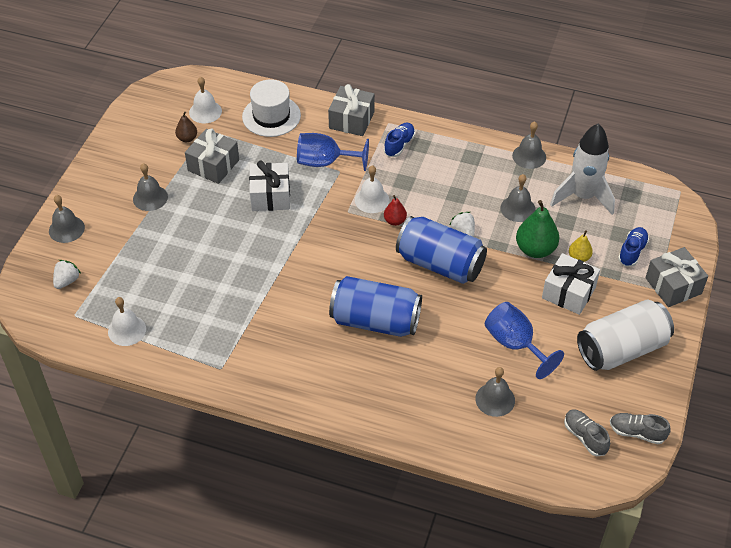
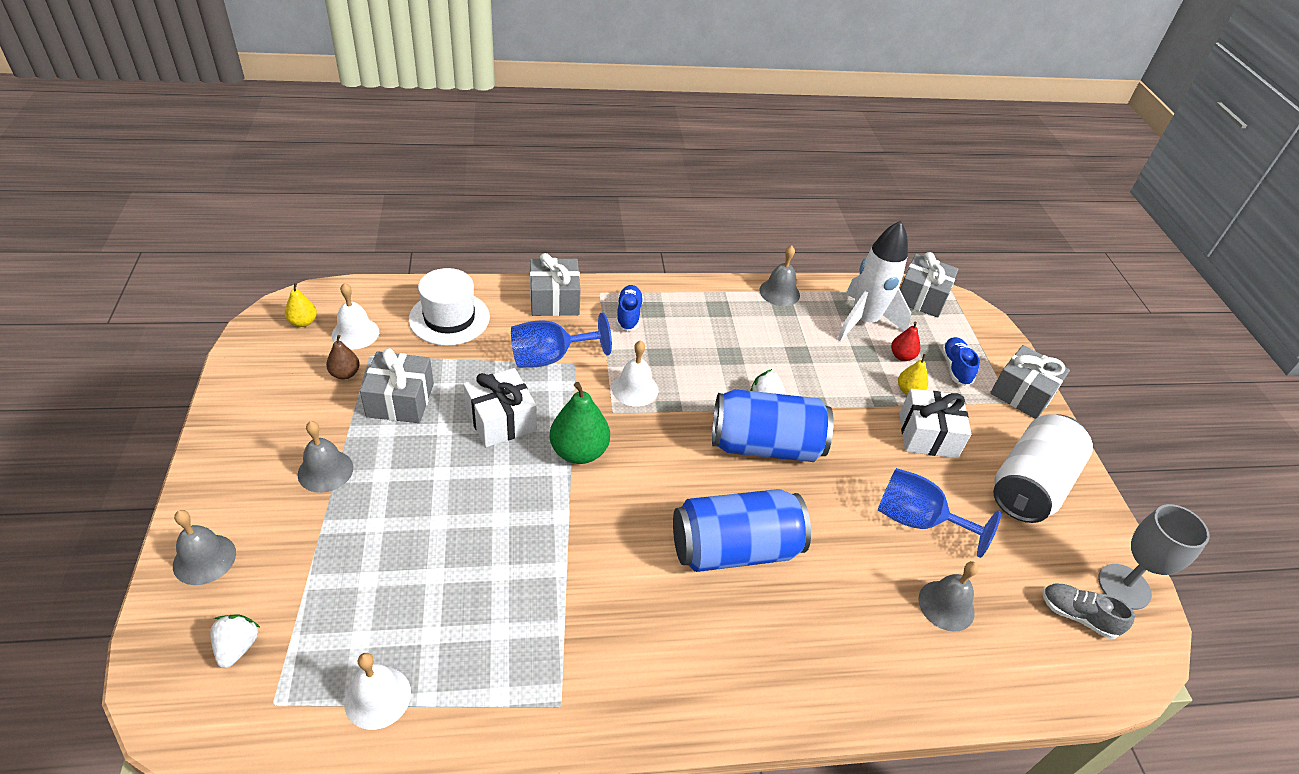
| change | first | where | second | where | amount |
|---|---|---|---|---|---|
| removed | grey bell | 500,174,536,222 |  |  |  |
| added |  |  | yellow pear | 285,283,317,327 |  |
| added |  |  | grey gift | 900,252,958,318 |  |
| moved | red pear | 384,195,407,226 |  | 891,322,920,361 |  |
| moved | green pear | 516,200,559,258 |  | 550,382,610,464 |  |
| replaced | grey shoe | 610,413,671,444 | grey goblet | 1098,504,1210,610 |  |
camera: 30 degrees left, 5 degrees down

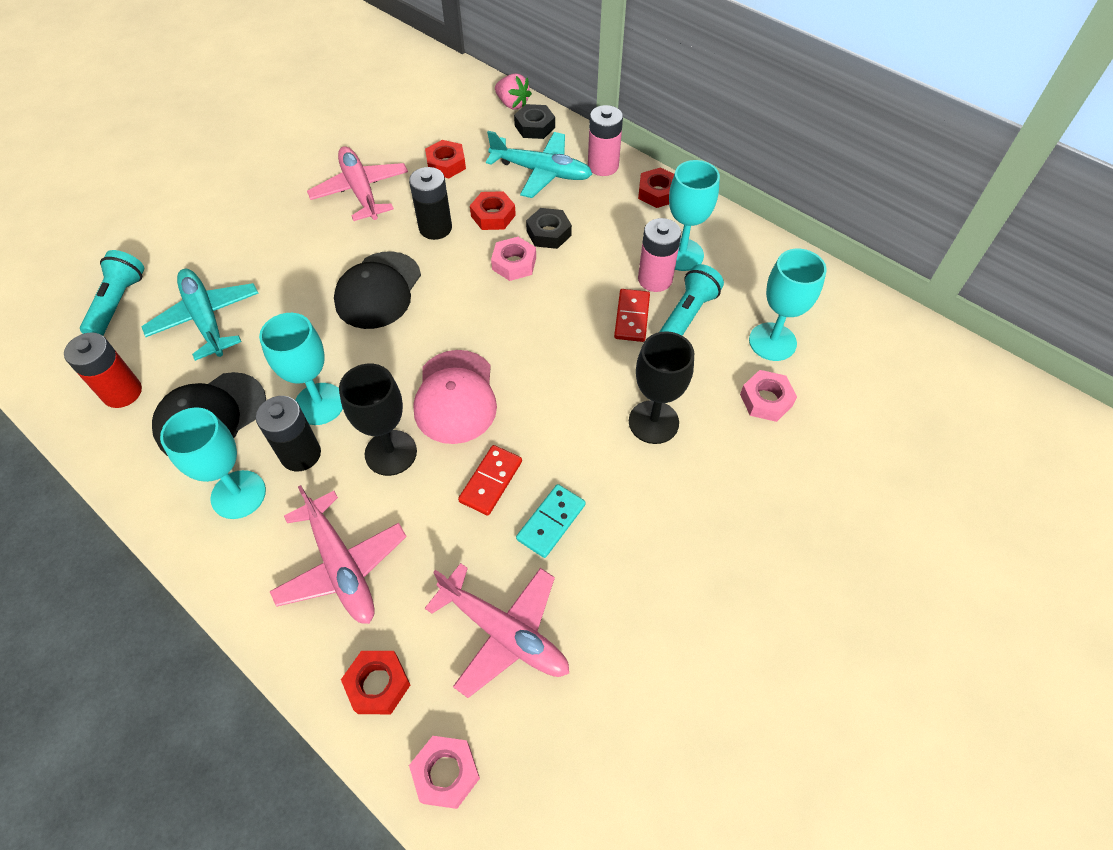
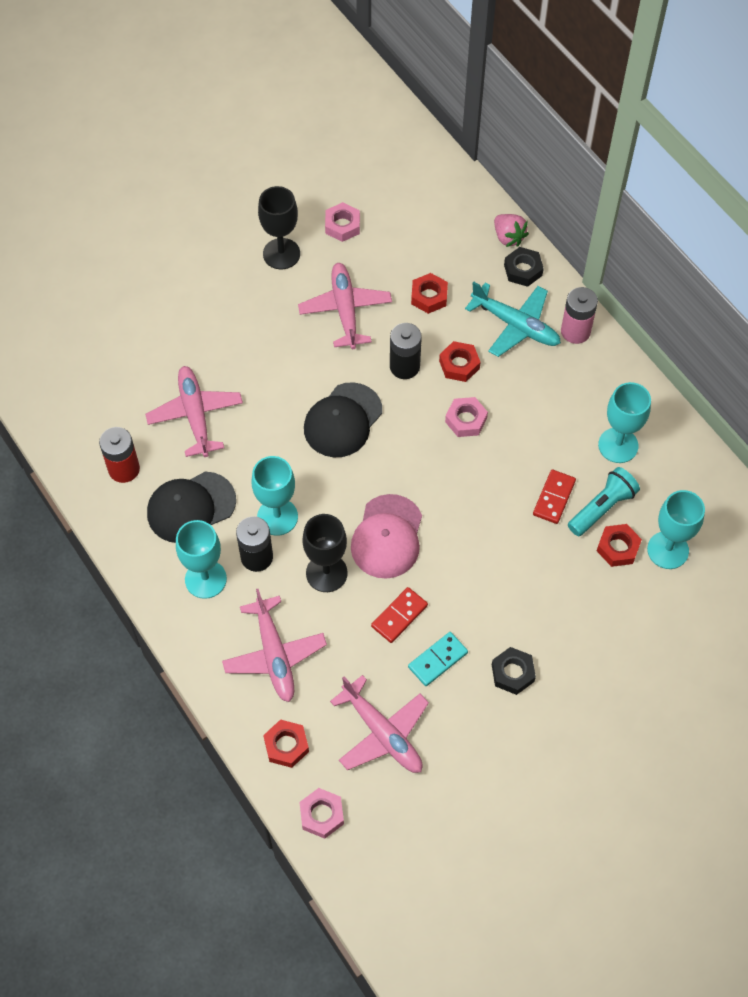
| change | first | where | second | where | amount |
|---|---|---|---|---|---|
| removed | turquoise flashlight | 80,250,144,336 |  |  |  |
| removed | pink battery | 638,218,681,292 |  |  |  |
| moved | black nut | 526,208,572,249 |  | 492,647,536,695 |  |
| moved | black goblet | 629,331,694,444 |  | 258,186,300,269 |  |
| moved | red nut | 638,167,674,208 |  | 597,524,642,567 |  |
| moved | pink nut | 740,370,797,422 |  | 325,202,360,242 |  |
| recoloured | turquoise plane | 141,269,258,361 | pink plane | 145,366,243,457 |  |
camera: 15 degrees right, 5 degrees up

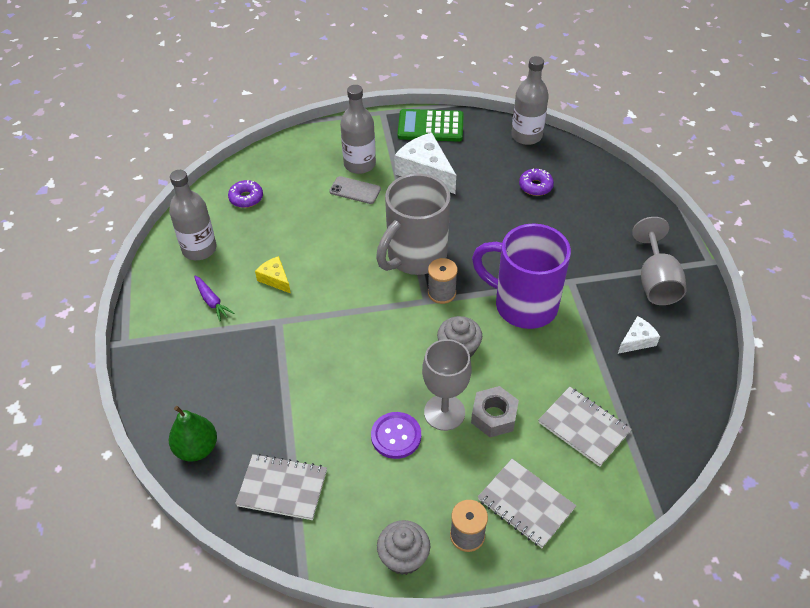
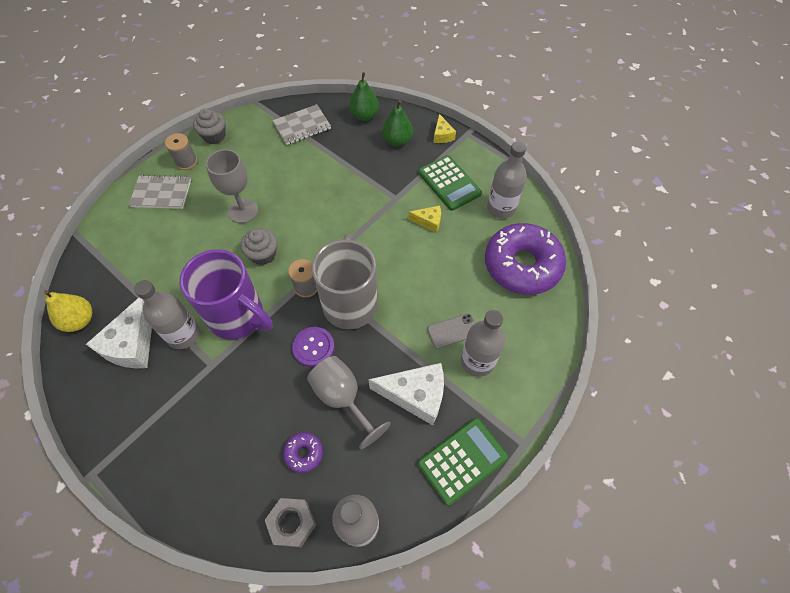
| change | first | where | second | where | amount |
|---|---|---|---|---|---|
| removed | grey notebook | 538,387,632,467 |  |  |  |
| added |  |  | yellow pear | 44,290,92,332 |  |
| added |  |  | grey bottle | 134,280,200,349 |  |
| added |  |  | green pear | 382,100,413,146 |  |
| added |  |  | yellow cheese | 433,114,456,143 |  |
| moved | purple button | 371,412,421,459 |  | 292,327,334,367 |  |
| moved | grey nut | 471,386,519,438 |  | 265,498,316,547 |  |
| moved | grey goblet | 632,217,686,305 |  | 307,356,391,449 |  |
| replaced | purple carrot | 194,276,234,322 | green calculator | 418,155,482,211 |  |
| turned | purple mug | 472,223,571,329 |  | 179,249,273,340 | 45 degrees clockwise |
| resized | purple donut | 228,180,263,208 |  | 485,223,566,295 | x2.41 |
| resized | white cheese | 618,316,660,354 |  | 86,298,152,368 | x1.89 |
camera: 140 degrees right, 10 degrees up

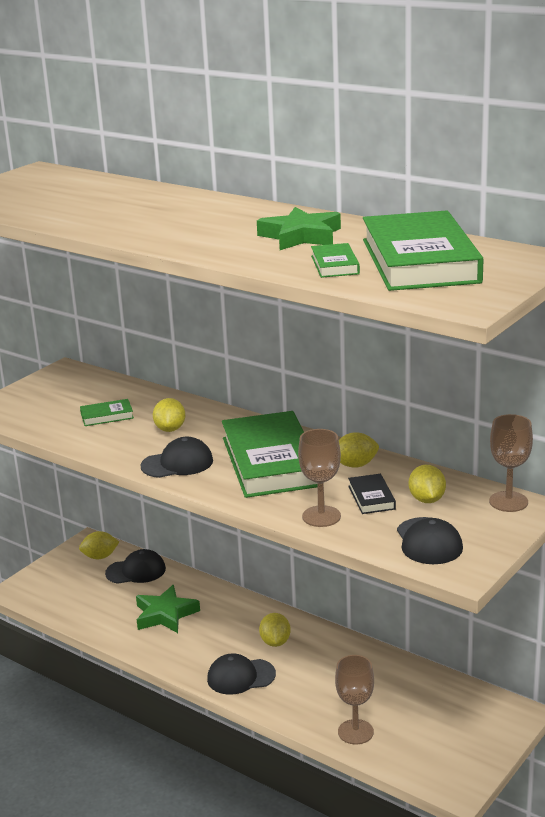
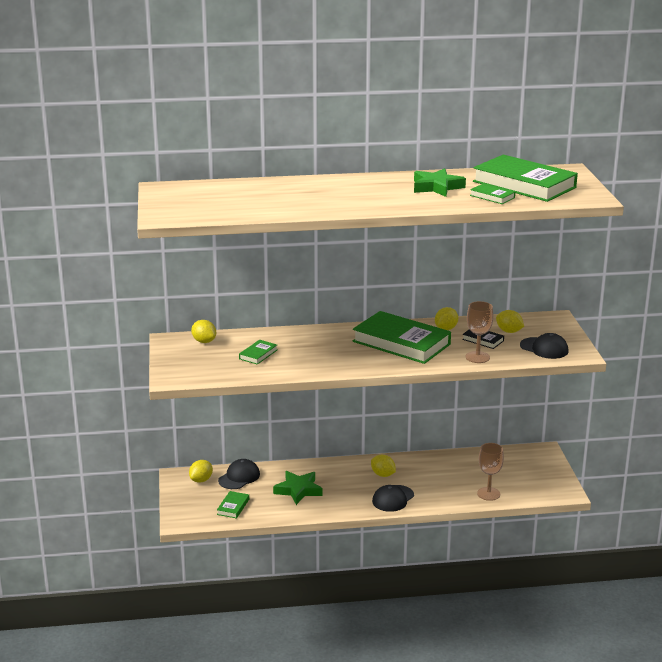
| change | first | where | second | where | amount |
|---|---|---|---|---|---|
| removed | black cap | 140,437,213,478 |  |  |  |
| removed | brown goblet | 489,414,533,512 |  |  |  |
| added |  |  | green book | 217,491,249,519 |  |
| moved | yellow lemon | 153,398,185,432 |  | 191,320,216,343 |  |
camera: 45 degrees left, 0 degrees up

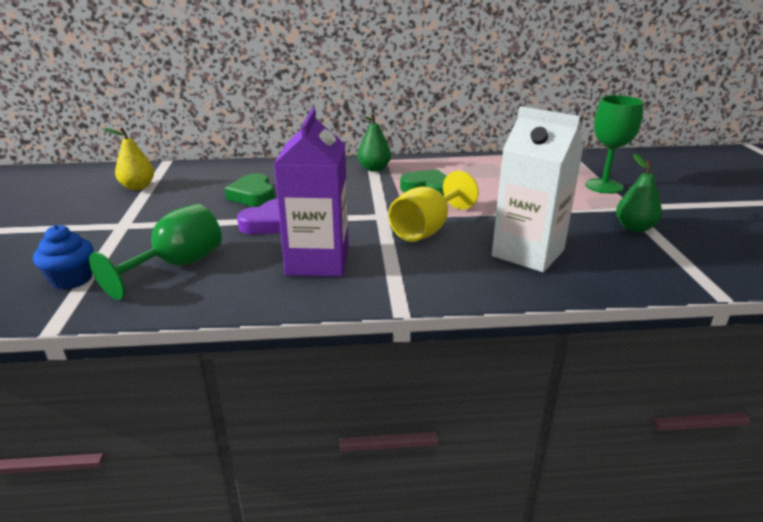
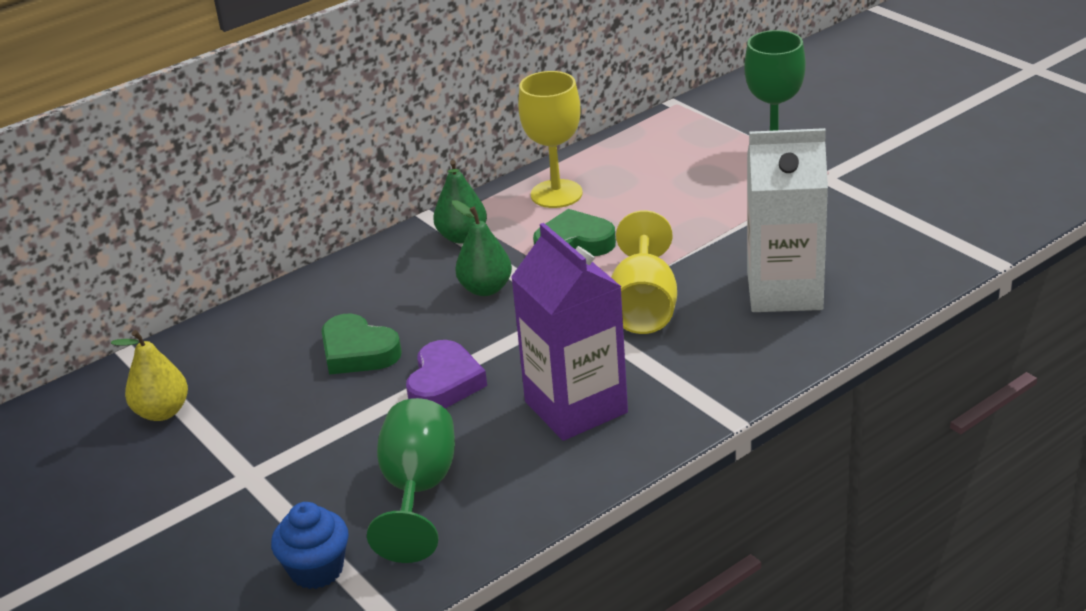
| change | first | where | second | where | amount |
|---|---|---|---|---|---|
| added |  |  | yellow goblet | 518,71,583,208 |  |
| moved | green pear | 616,153,662,232 |  | 452,200,512,296 |  |
camera: 30 degrees left, 5 degrees up

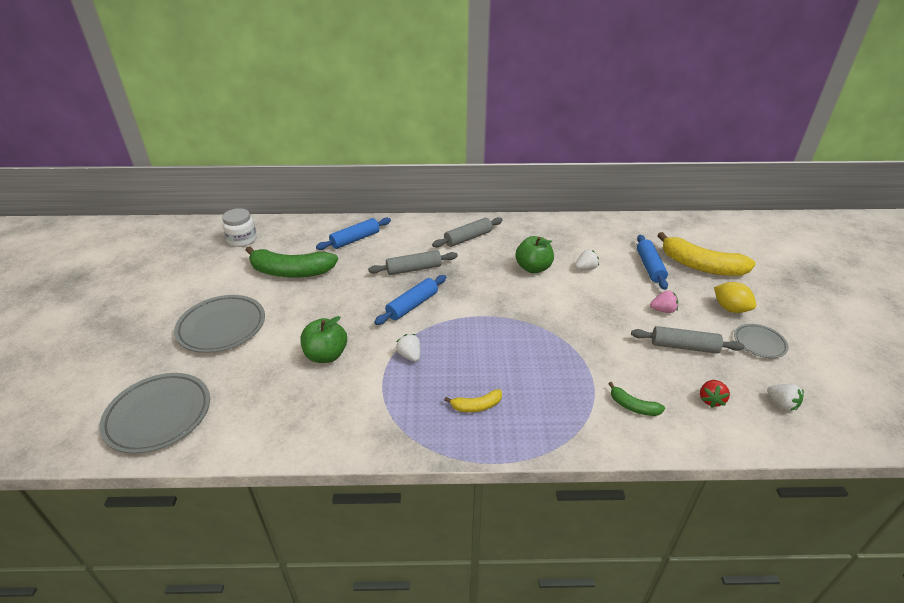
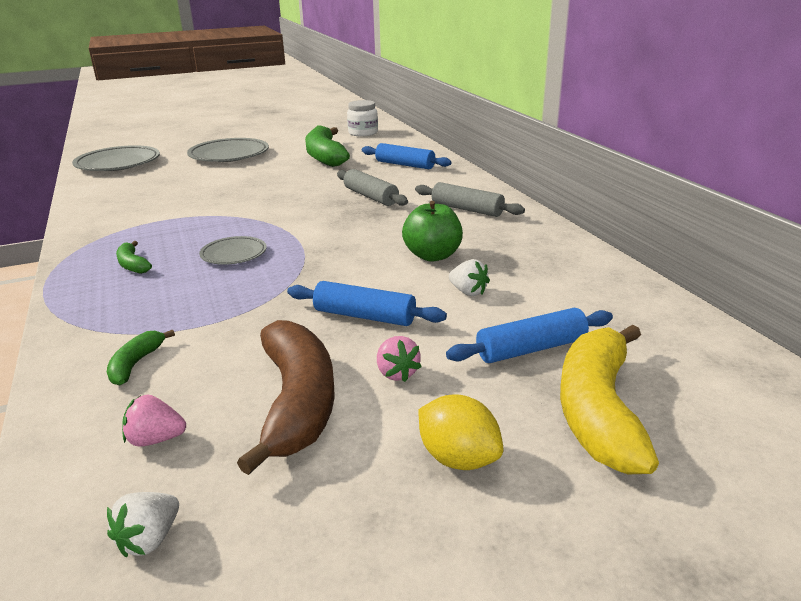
| change | first | where | second | where | amount |
|---|---|---|---|---|---|
| removed | green apple | 301,316,347,363 |  |  |  |
| removed | white strawberry | 396,334,421,362 |  |  |  |
| moved | blue rolling pin | 374,275,447,325 |  | 287,281,447,326 |  |
| moved | grey plate | 734,324,788,358 |  | 199,236,267,265 |  |
| replaced | grey rolling pin | 631,326,744,354 | brown banana | 237,320,335,475 |  |
| recoloured | yellow banana | 444,389,502,412 | green banana | 116,241,152,274 |  |
| recoloured | red strawberry | 700,380,730,408 | pink strawberry | 122,395,186,447 |  |
| turned | yellow lemon | 714,282,756,313 |  | 419,394,503,470 | 75 degrees counterclockwise |
camera: 70 degrees right, 10 degrees down

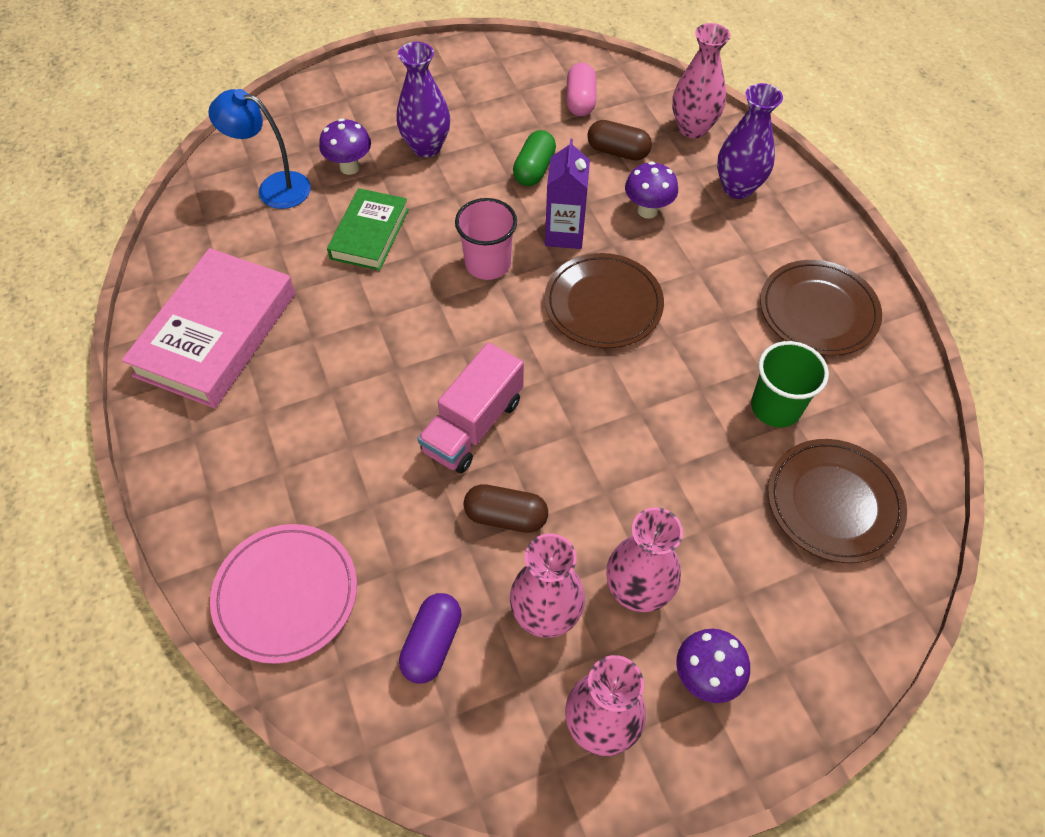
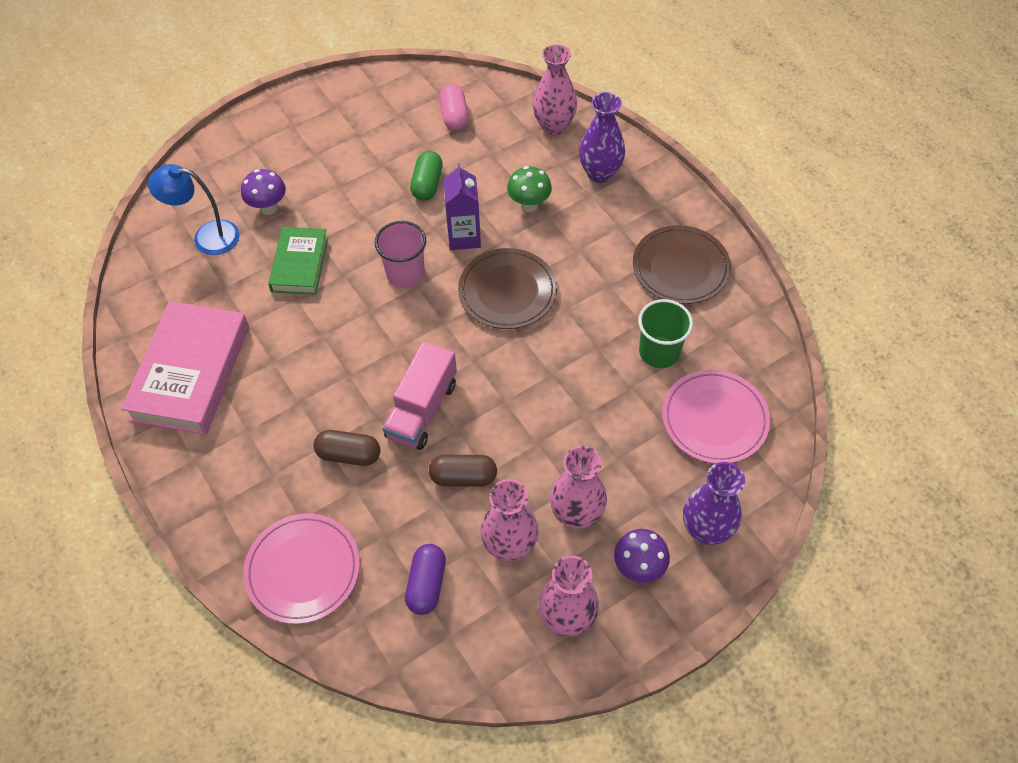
| change | first | where | second | where | amount |
|---|---|---|---|---|---|
| moved | purple vase | 396,42,450,157 |  | 683,462,745,545 |  |
| moved | brown capsule | 587,120,652,160 |  | 314,430,380,466 |  |
| recoloured | purple mushroom | 625,161,678,219 | green mushroom | 507,166,552,212 |  |
| recoloured | brown plate | 768,439,907,563 | pink plate | 662,370,770,464 |  |
camera: 10 degrees left, 0 degrees up

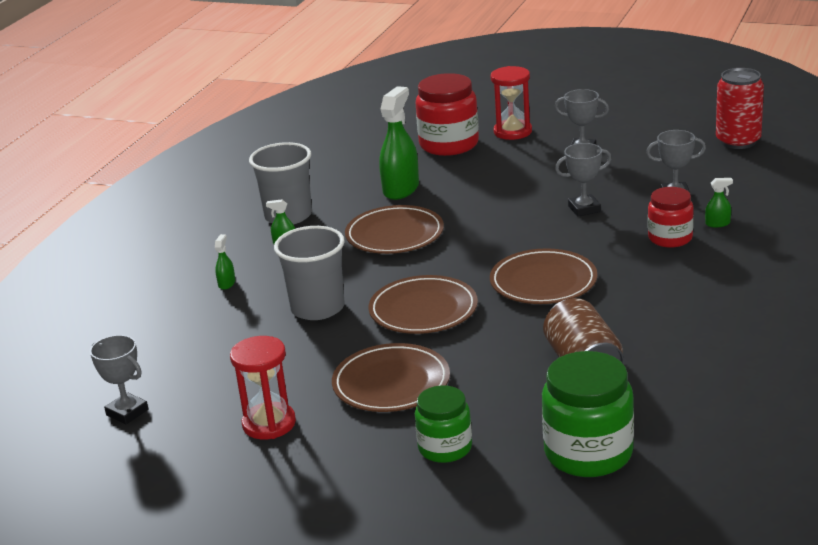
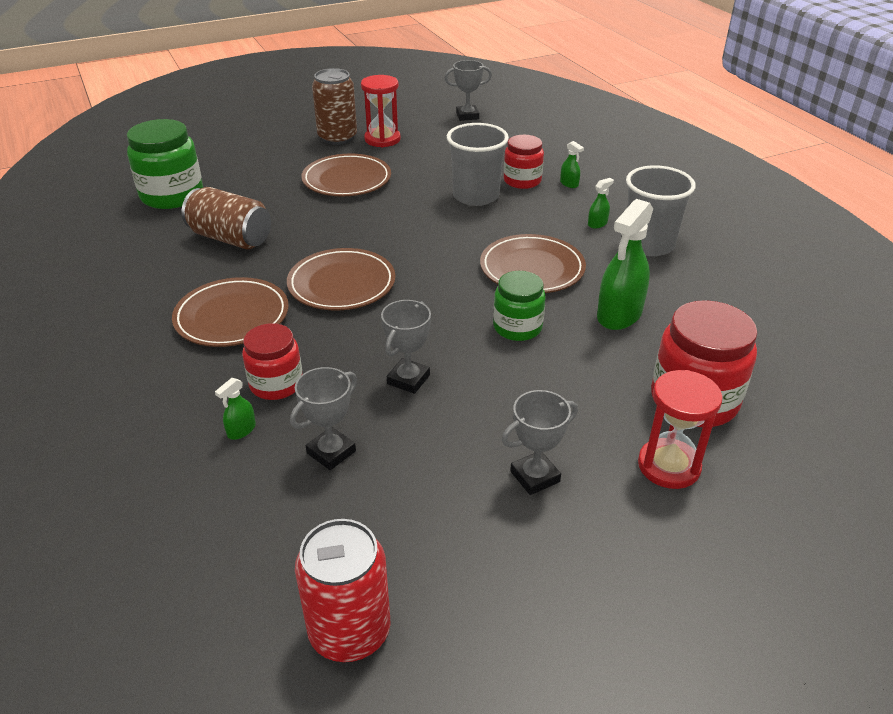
| change | first | where | second | where | amount |
|---|---|---|---|---|---|
| added |  |  | brown can | 312,68,357,145 |  |
| added |  |  | red jar | 504,135,544,189 |  |
| moved | brown plate | 368,275,478,334 |  | 172,277,289,347 |  |
| moved | green jar | 415,385,472,463 |  | 493,271,546,341 |  |
| turned | green spray bottle | 379,86,419,200 |  | 597,199,653,330 | 60 degrees clockwise |
camera: 130 degrees right, 10 degrees up

